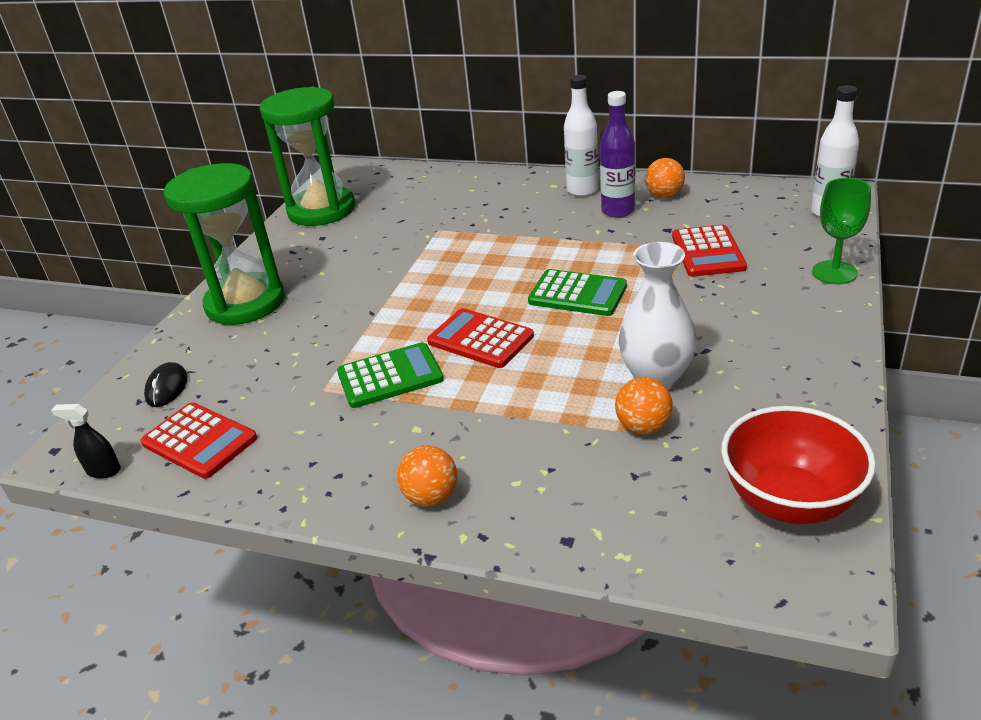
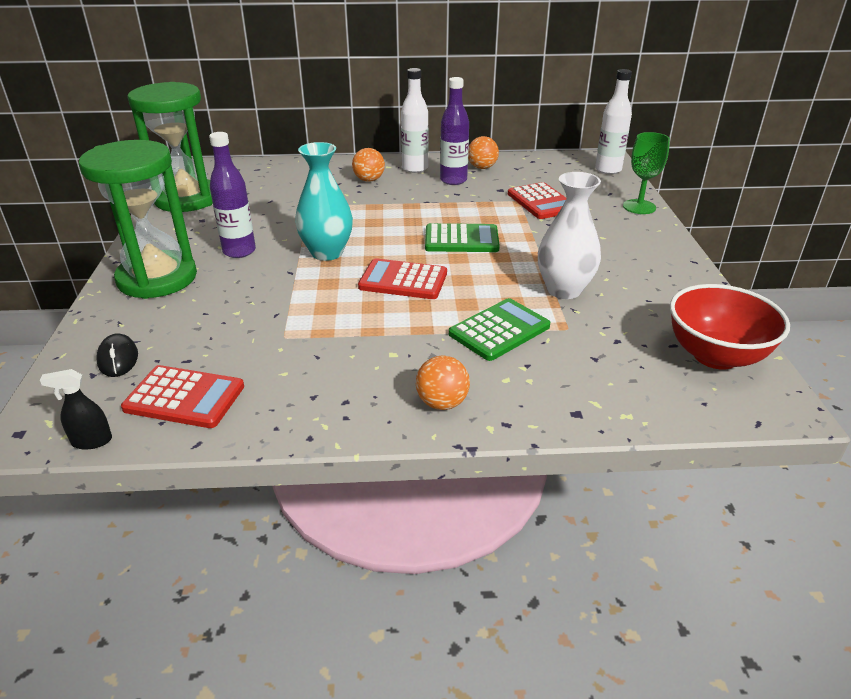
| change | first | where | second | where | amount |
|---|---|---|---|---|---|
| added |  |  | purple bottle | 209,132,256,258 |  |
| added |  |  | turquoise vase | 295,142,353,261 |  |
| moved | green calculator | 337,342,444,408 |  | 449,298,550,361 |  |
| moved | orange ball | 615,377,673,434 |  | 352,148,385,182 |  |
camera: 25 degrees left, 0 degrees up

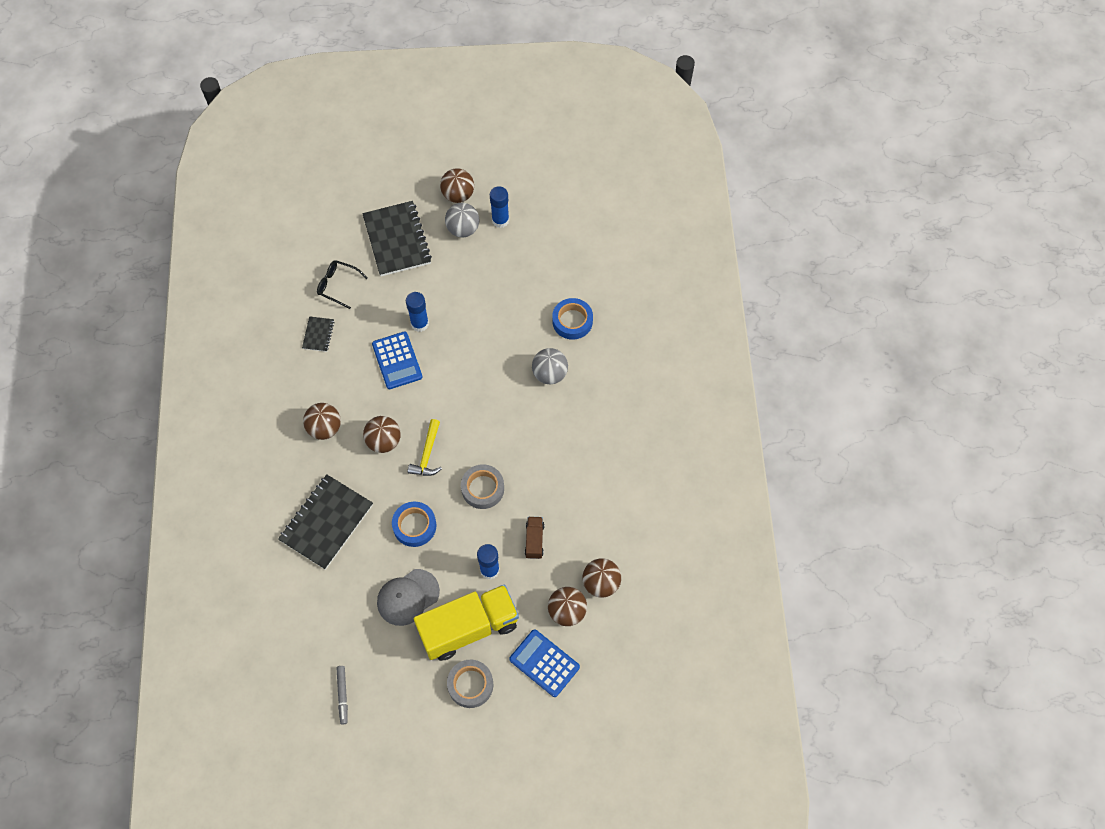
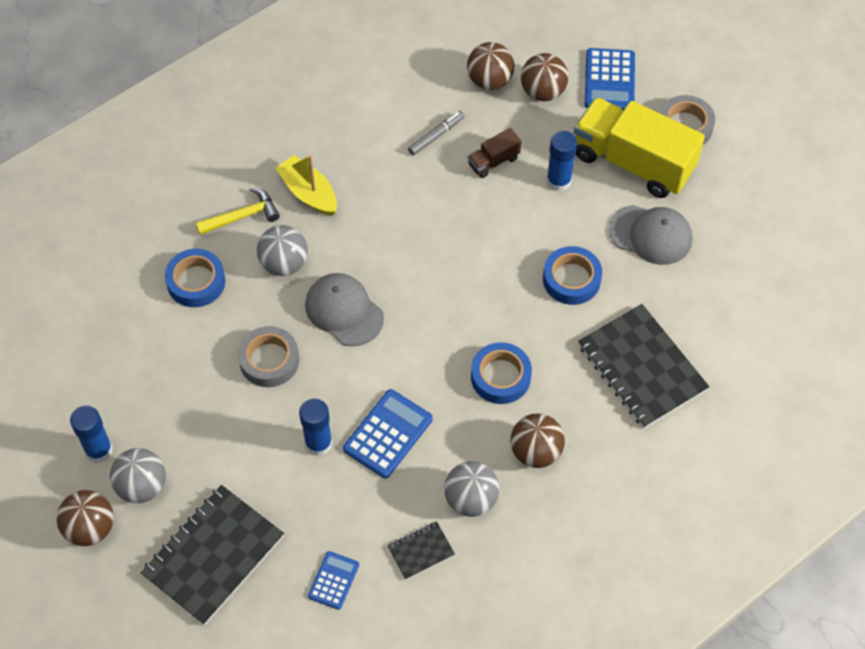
| change | first | where | second | where | amount |
|---|---|---|---|---|---|
| added |  |  | yellow boat | 276,155,337,216 |  |
| added |  |  | grey cap | 305,273,384,346 |  |
| added |  |  | grey ball | 444,461,499,517 |  |
| moved | grey marker | 337,666,348,725 |  | 408,111,464,155 |  |
| moved | yellow hammer | 408,419,442,476 |  | 195,187,280,235 |  |
| moved | grey tape | 461,464,504,509 |  | 238,326,299,387 |  |
| replaced | black glasses | 317,260,367,309 | blue calculator | 308,551,359,610 |  |
| replaced | brown ball | 363,416,401,453 | blue tape | 471,342,532,404 |  |
| turned | black notebook | 278,474,373,570 |  | 578,304,709,428 | 60 degrees clockwise |
camera: 125 degrees left, 5 degrees down

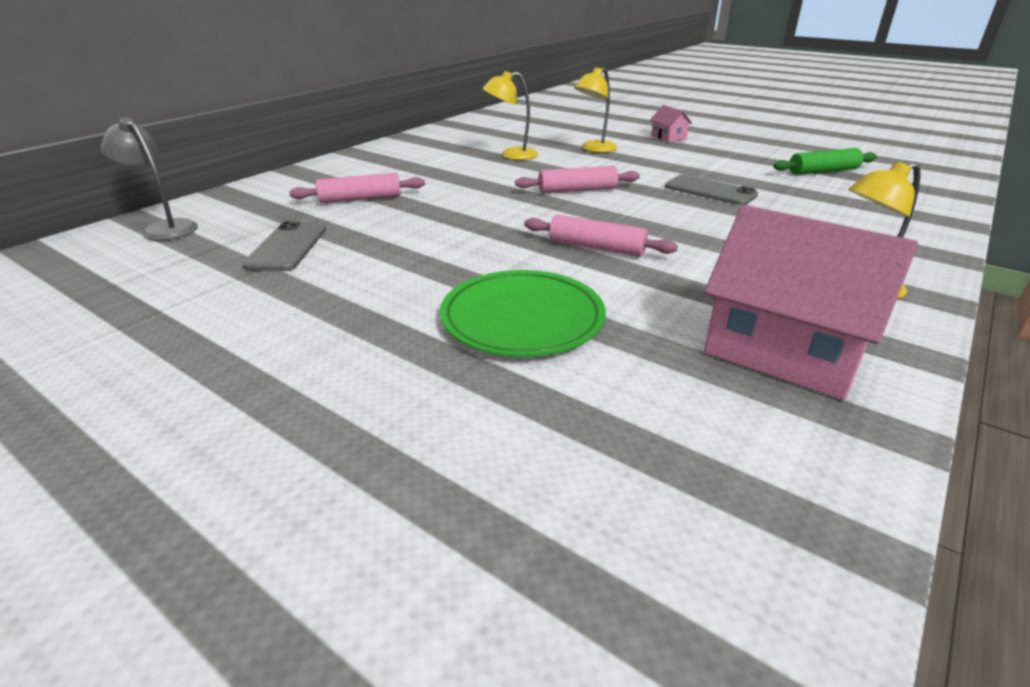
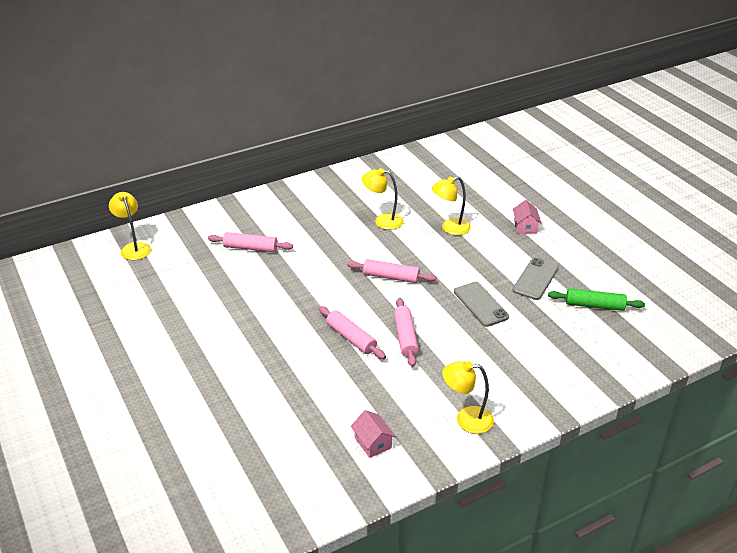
| change | first | where | second | where | amount |
|---|---|---|---|---|---|
| removed | green plate | 440,270,606,357 |  |  |  |
| added |  |  | pink rolling pin | 394,298,419,367 |  |
| moved | grey phone | 243,221,326,271 |  | 512,258,559,300 |  |
| recoloured | grey lamp | 100,117,198,241 | yellow lamp | 109,192,151,260 |  |
| resized | pink house | 704,205,918,400 |  | 351,410,396,458 | x0.44 |
camera: 25 degrees right, 5 degrees up

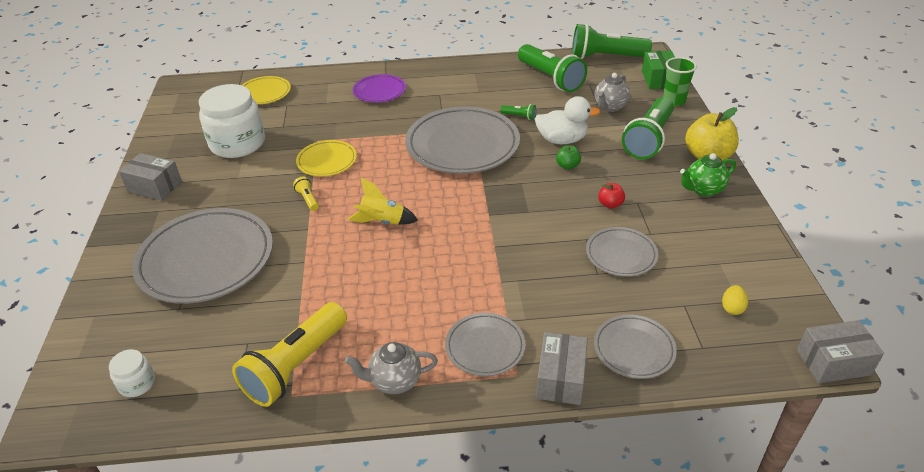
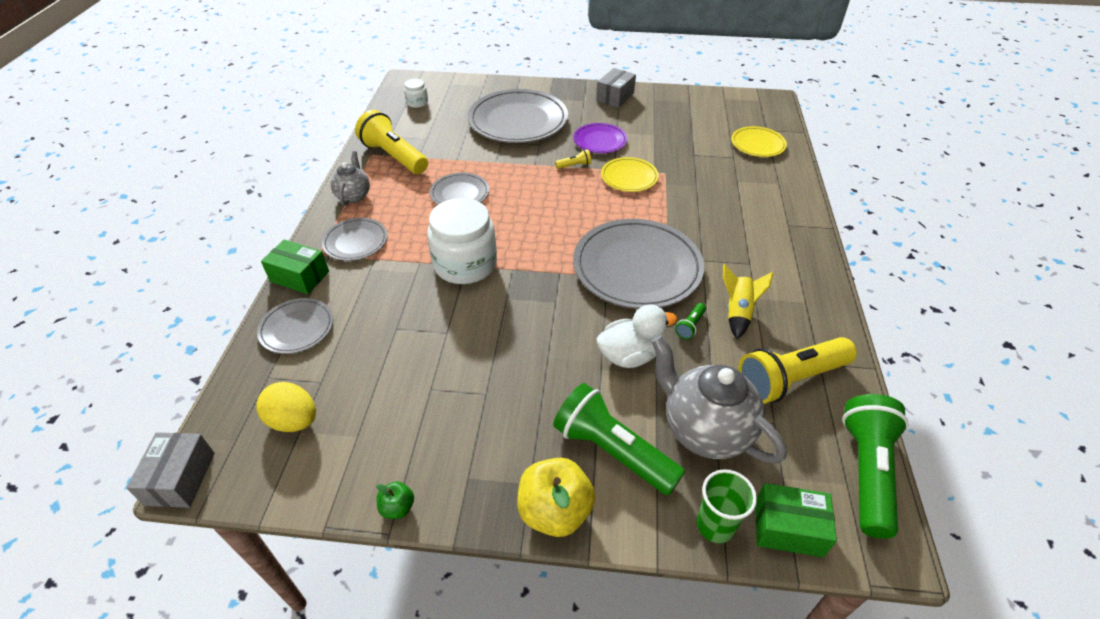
| change | first | where | second | where | amount |
|---|---|---|---|---|---|
| removed | red apple | 598,183,625,209 |  |  |  |
| removed | green teapot | 680,153,736,196 |  |  |  |
| moved | white jar | 199,84,265,158 |  | 427,198,497,284 |  |
| moved | yellow rocket | 348,178,418,225 |  | 723,264,774,339 |  |
| moved | purple plate | 353,74,406,103 |  | 573,123,627,153 |  |
| moved | green apple | 556,145,581,170 |  | 376,481,414,519 |  |
| moved | grey plate | 586,227,658,277 |  | 430,173,489,205 |  |
| recoloured | green flashlight | 518,44,587,92 | yellow flashlight | 738,337,857,404 |  |
| recoloured | grey box | 536,332,588,405 | green box | 261,239,329,294 |  |
| turned | white duck | 535,96,600,144 |  | 596,304,677,368 | 120 degrees counterclockwise |
| resized | grey teapot | 594,73,630,112 |  | 652,336,787,464 | x1.76 |
| resized | yellow egg | 722,285,748,315 |  | 256,382,316,432 | x1.79 |
camera: 100 degrees right, 5 degrees up

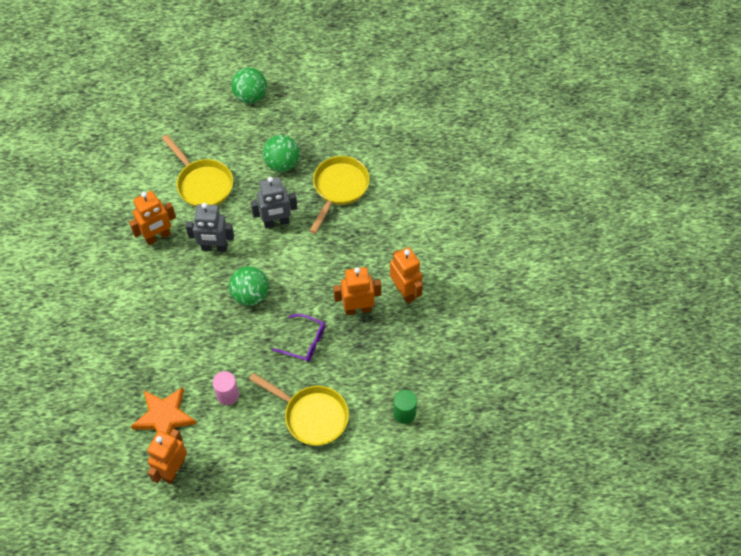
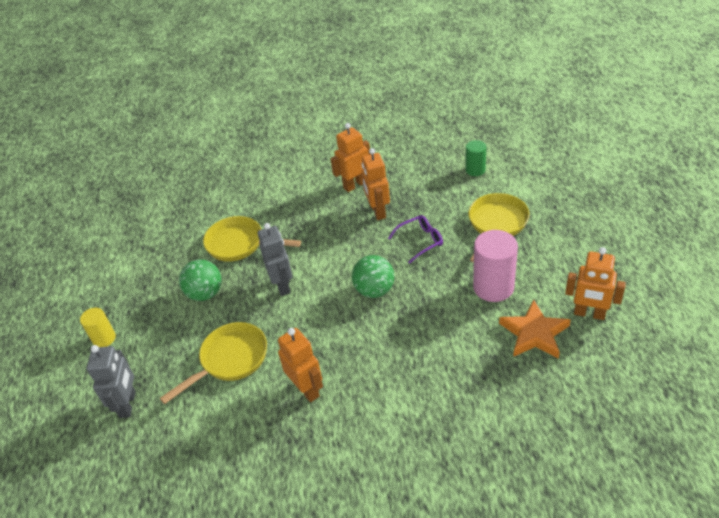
| change | first | where | second | where | amount |
|---|---|---|---|---|---|
| moved | grey robot | 185,203,234,252 |  | 86,345,136,418 |  |
| replaced | green ball | 231,67,267,103 | yellow cylinder | 80,308,116,347 |  |
| turned | purple glasses | 272,314,325,362 |  | 388,215,443,264 | 45 degrees clockwise |
| resized | pink cylinder | 213,371,239,405 |  | 473,230,518,302 | x1.73 |
camera: 90 degrees left, 15 degrees down

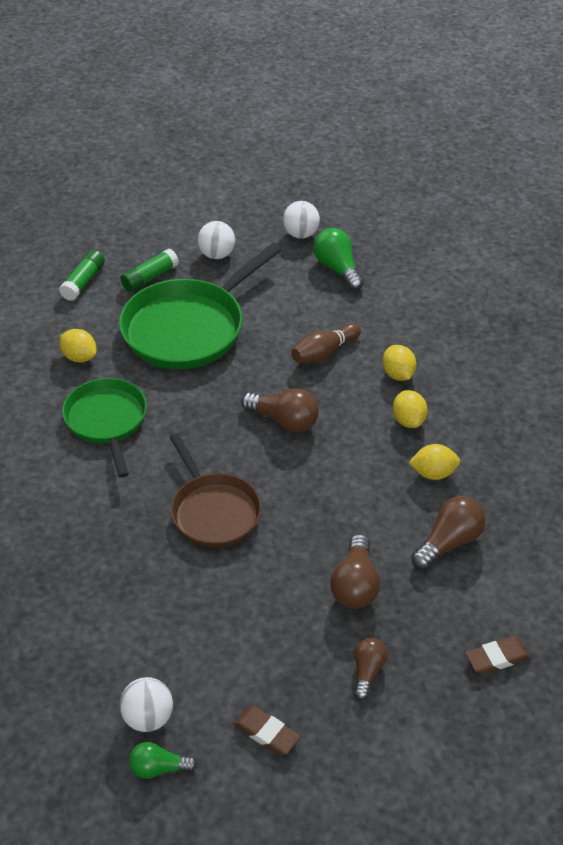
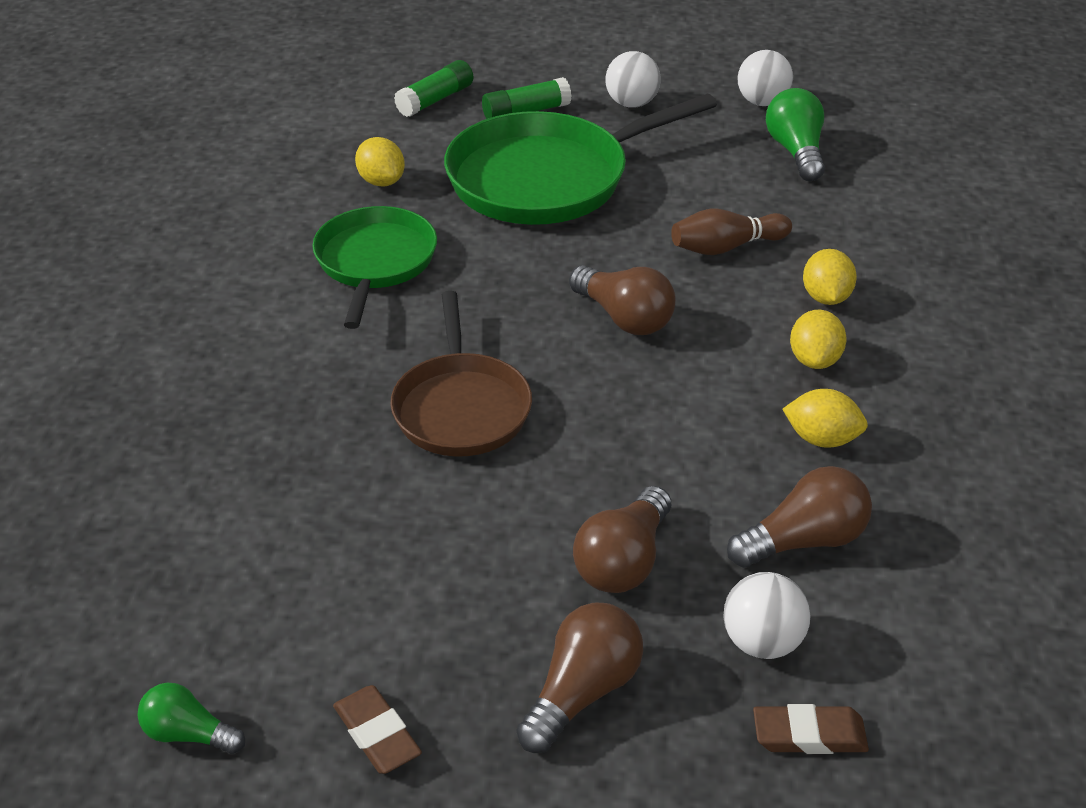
| change | first | where | second | where | amount |
|---|---|---|---|---|---|
| moved | white ball | 120,677,173,732 |  | 724,572,810,659 |  |
| resized | brown light bulb | 354,638,388,700 |  | 516,603,643,753 | x1.56 |
camera: 20 degrees right, 5 degrees down

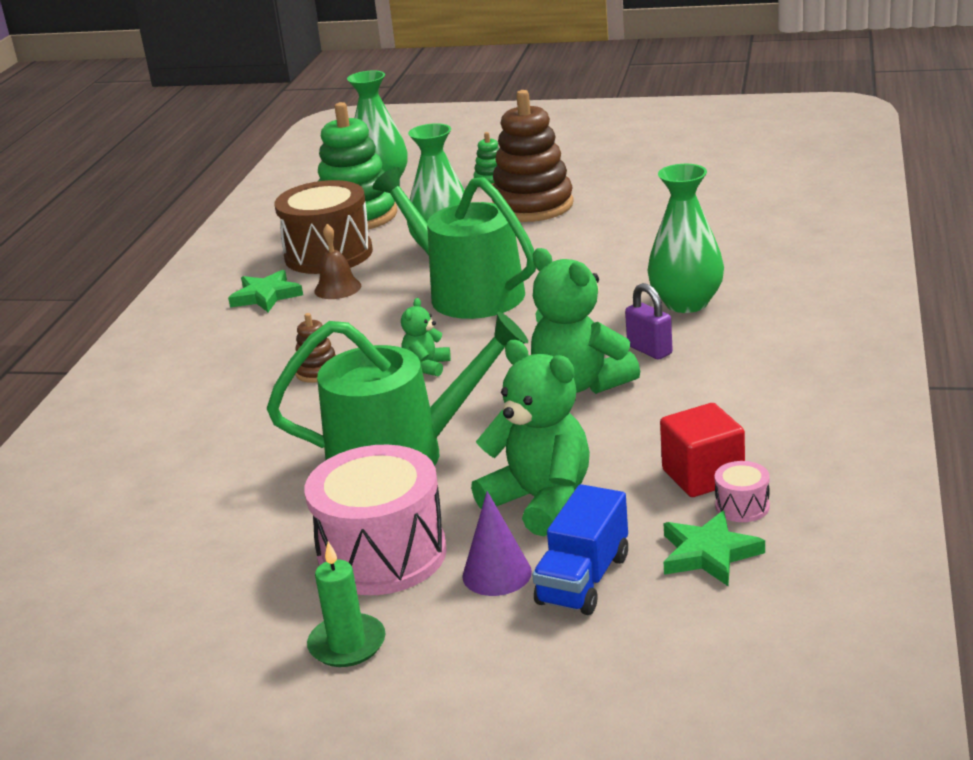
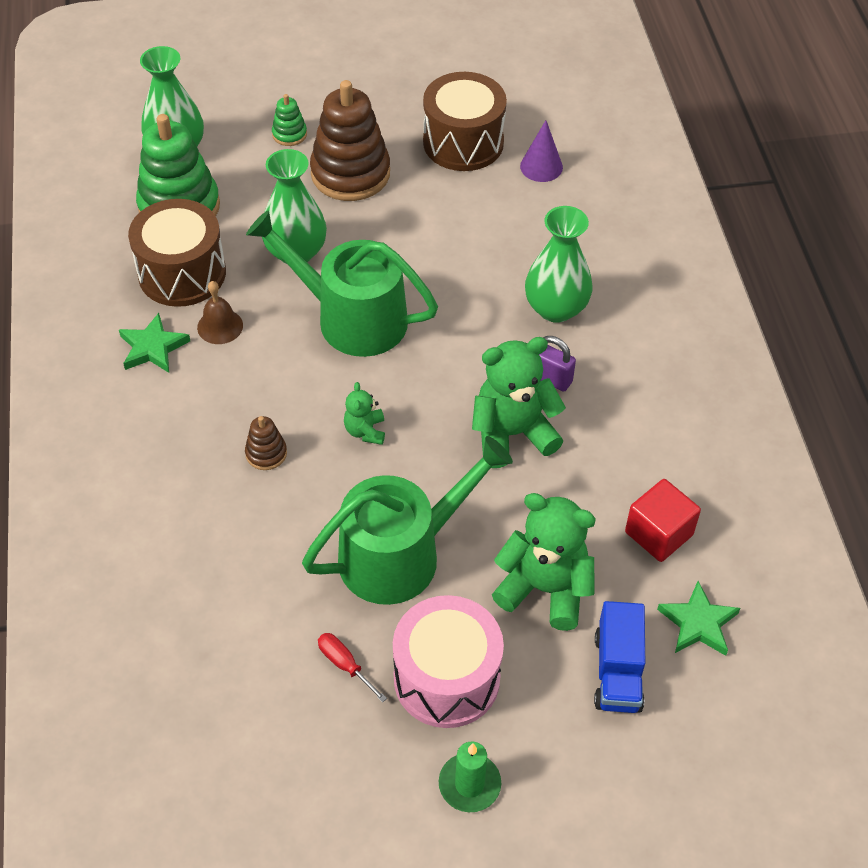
| change | first | where | second | where | amount |
|---|---|---|---|---|---|
| removed | pink drum | 715,461,770,522 |  |  |  |
| added |  |  | red screwdriver | 318,633,387,703 |  |
| added |  |  | brown drum | 423,72,507,171 |  |
| moved | purple cone | 462,491,532,596 |  | 520,120,563,182 |  |
| turned | green teddy bear | 531,248,640,394 |  | 472,337,566,468 | 135 degrees clockwise |
camera: 25 degrees left, 25 degrees up

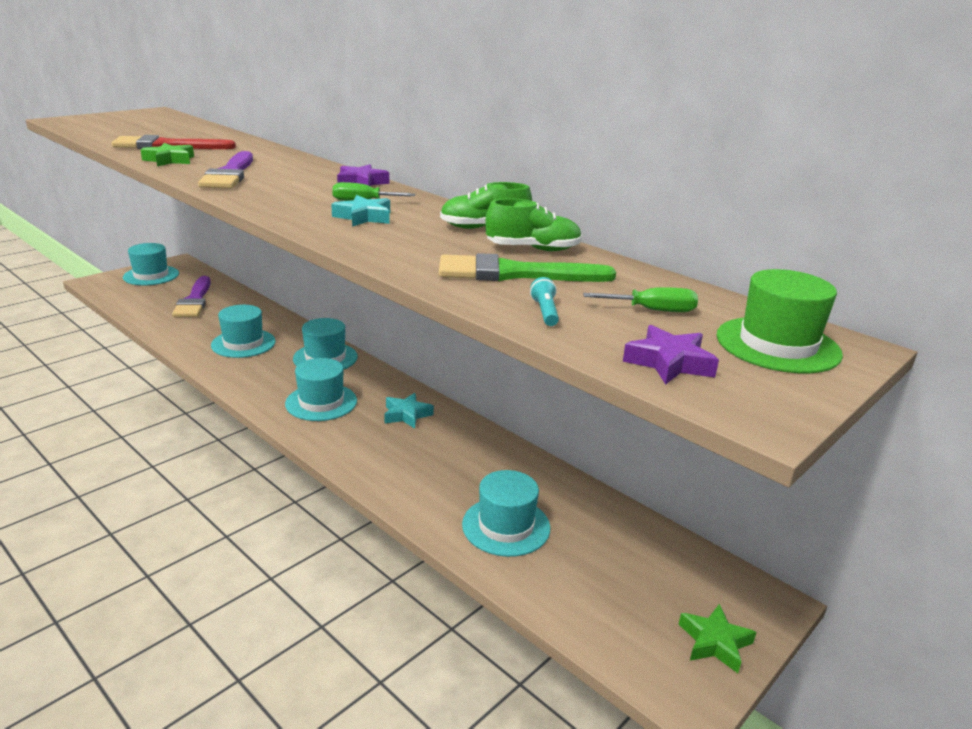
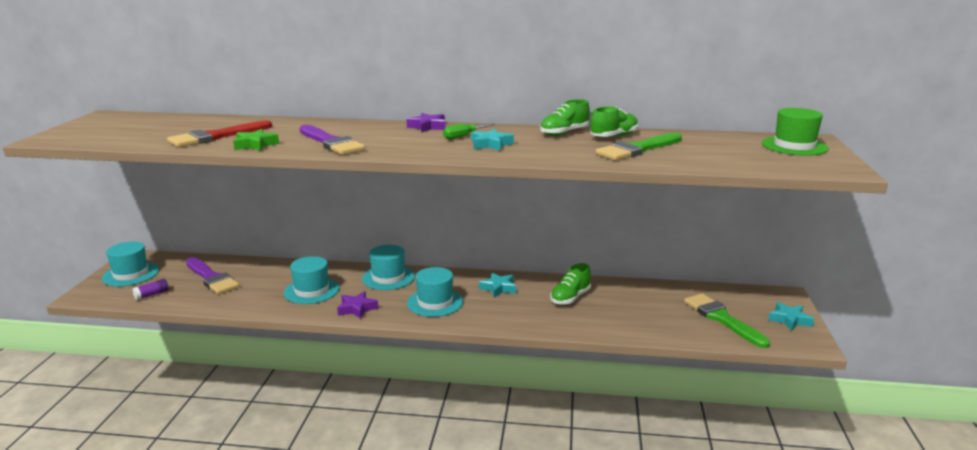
| change | first | where | second | where | amount |
|---|---|---|---|---|---|
| removed | turquoise hat | 462,470,550,557 |  |  |  |
| removed | turquoise flashlight | 530,277,559,326 |  |  |  |
| removed | green screwdriver | 583,287,698,312 |  |  |  |
| added |  |  | purple glue stick | 132,279,169,300 |  |
| added |  |  | green shoe | 550,263,591,305 |  |
| added |  |  | green brush | 684,294,770,348 |  |
| moved | purple star | 623,325,719,385 |  | 337,291,378,319 |  |
| recoloured | green star | 679,604,756,673 | turquoise star | 768,302,814,331 |  |
camera: 35 degrees left, 5 degrees down

